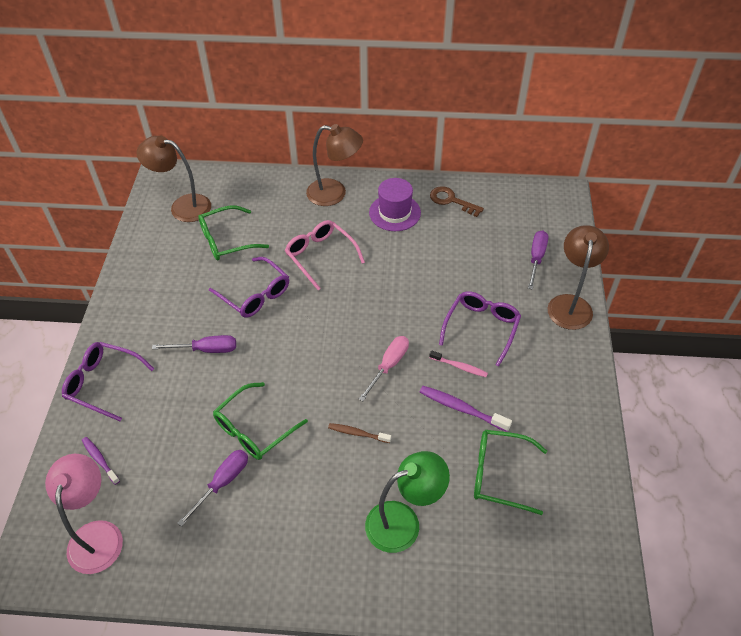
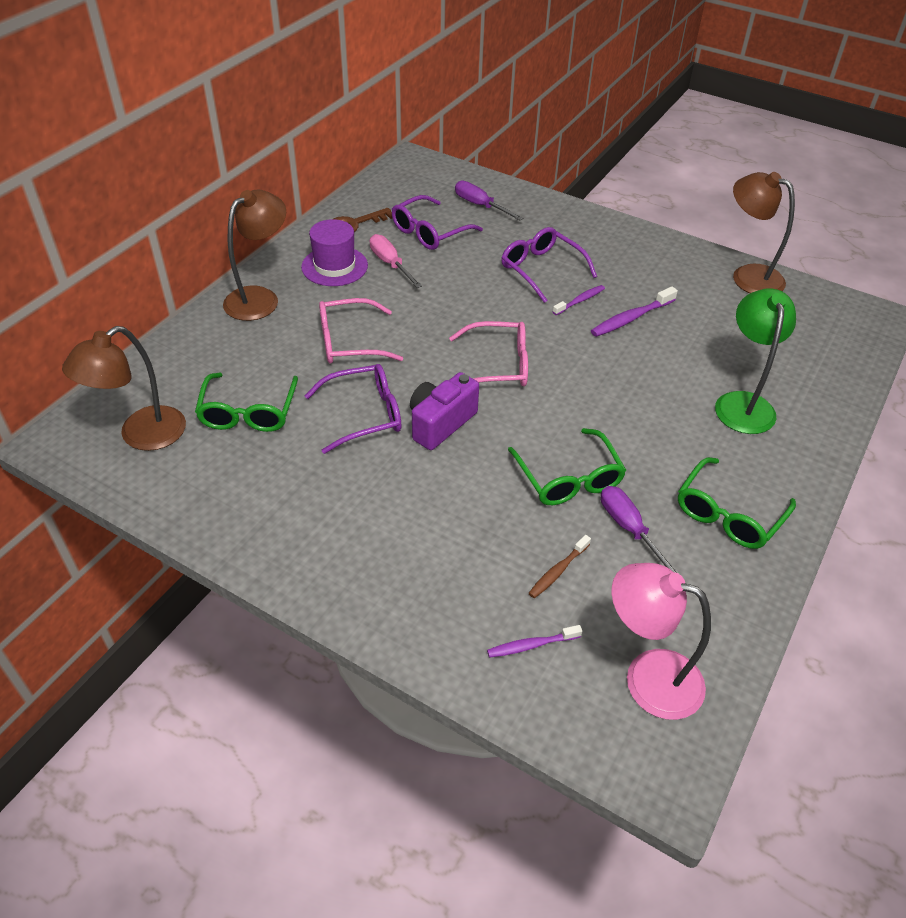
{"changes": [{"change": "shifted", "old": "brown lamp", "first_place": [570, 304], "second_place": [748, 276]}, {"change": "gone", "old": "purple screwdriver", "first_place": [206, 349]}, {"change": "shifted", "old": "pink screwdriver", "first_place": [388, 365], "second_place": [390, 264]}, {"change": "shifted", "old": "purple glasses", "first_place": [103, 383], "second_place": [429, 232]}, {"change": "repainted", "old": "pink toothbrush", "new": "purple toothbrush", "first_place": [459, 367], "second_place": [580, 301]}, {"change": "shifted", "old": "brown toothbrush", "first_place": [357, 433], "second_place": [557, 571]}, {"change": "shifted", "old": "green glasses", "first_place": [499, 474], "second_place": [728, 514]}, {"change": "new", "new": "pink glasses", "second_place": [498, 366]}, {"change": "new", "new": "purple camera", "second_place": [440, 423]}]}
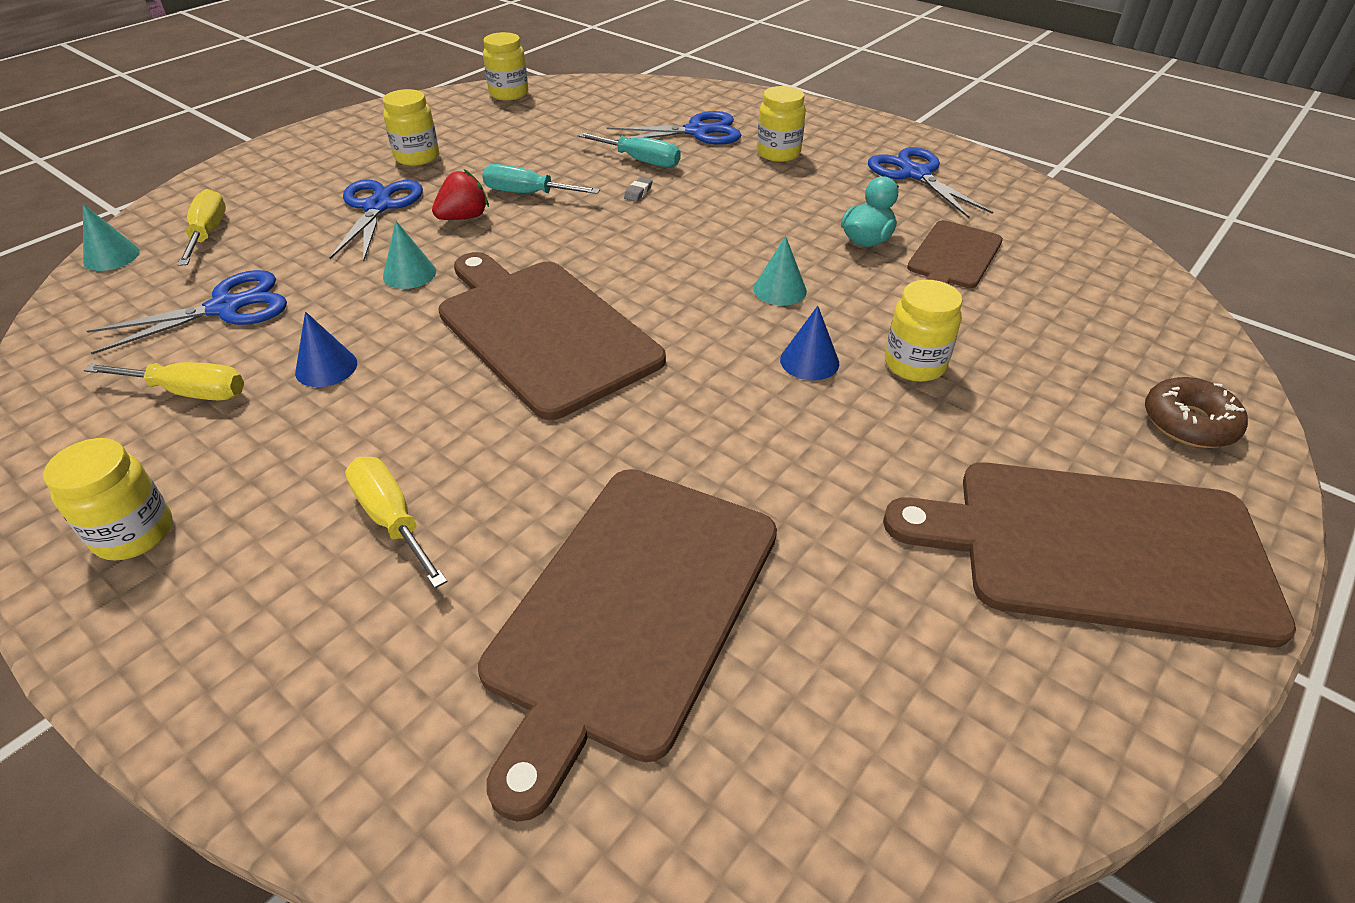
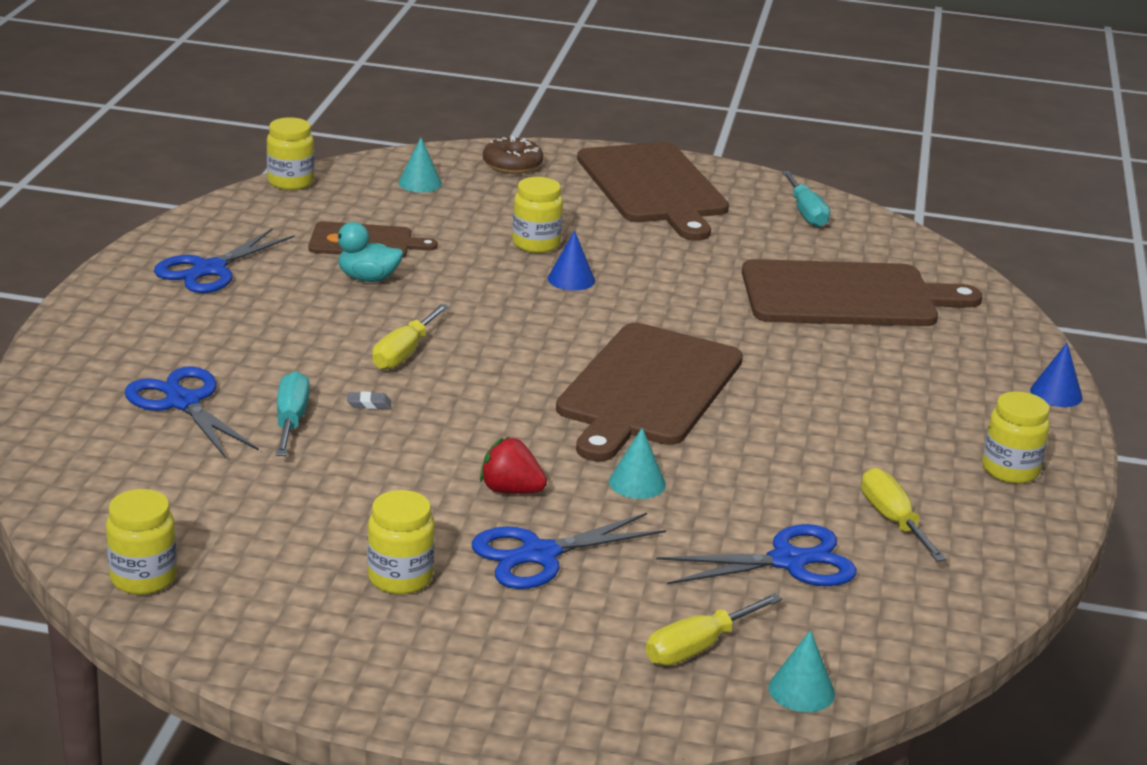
{"changes": [{"change": "shifted", "old": "yellow jar", "first_place": [778, 153], "second_place": [290, 182]}, {"change": "shifted", "old": "turquoise screwdriver", "first_place": [528, 194], "second_place": [806, 213]}, {"change": "shifted", "old": "turquoise cone", "first_place": [779, 290], "second_place": [420, 183]}, {"change": "rotated", "old": "blue scissors", "first_place": [226, 308], "second_place": [789, 561], "degrees": 135}, {"change": "shifted", "old": "blue cone", "first_place": [326, 367], "second_place": [1056, 394]}, {"change": "shifted", "old": "yellow screwdriver", "first_place": [392, 519], "second_place": [404, 353]}]}
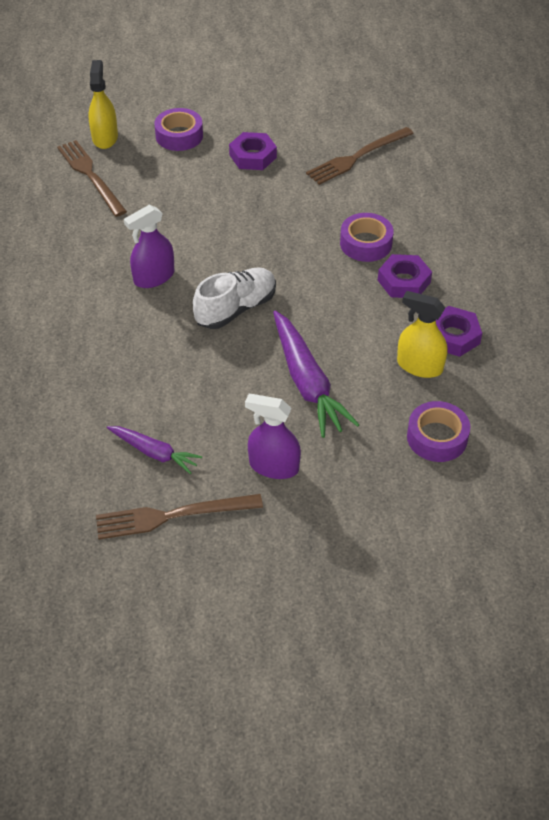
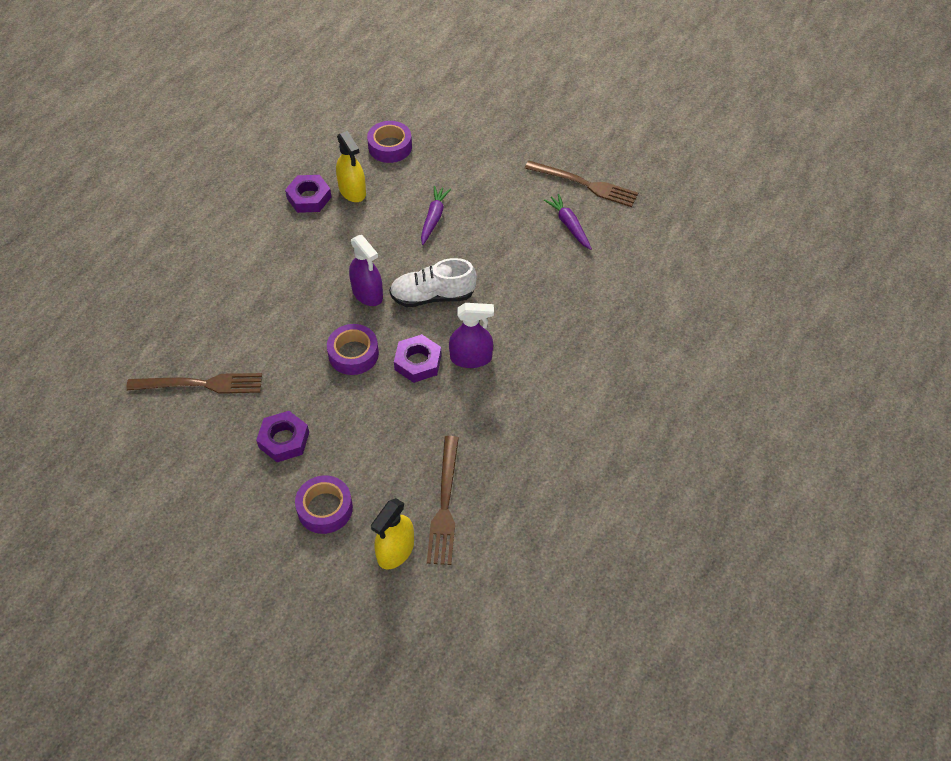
{"changes": [{"change": "shifted", "old": "purple tape", "first_place": [366, 243], "second_place": [353, 354]}, {"change": "shifted", "old": "purple nut", "first_place": [404, 281], "second_place": [418, 362]}, {"change": "scaled", "old": "purple carrot", "first_place": [307, 382], "second_place": [434, 218], "factor": 0.58}, {"change": "shifted", "old": "purple spray bottle", "first_place": [273, 466], "second_place": [367, 293]}]}
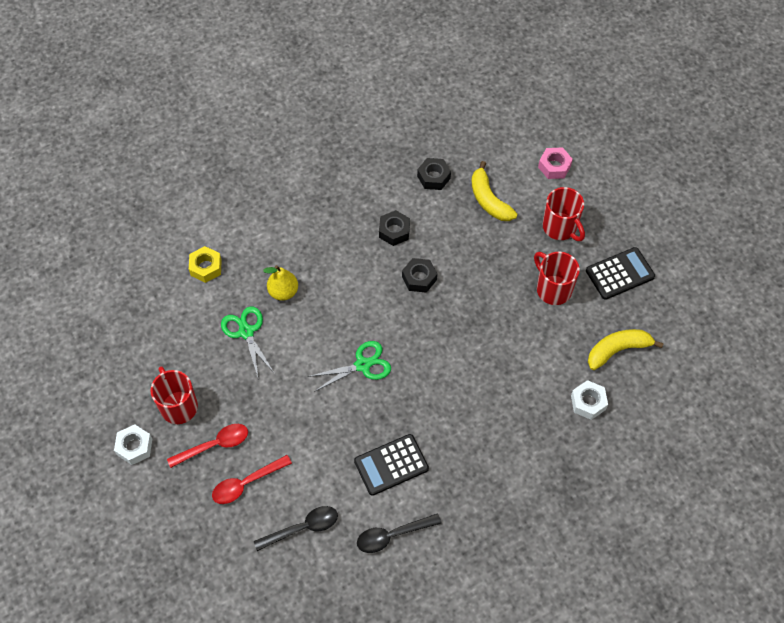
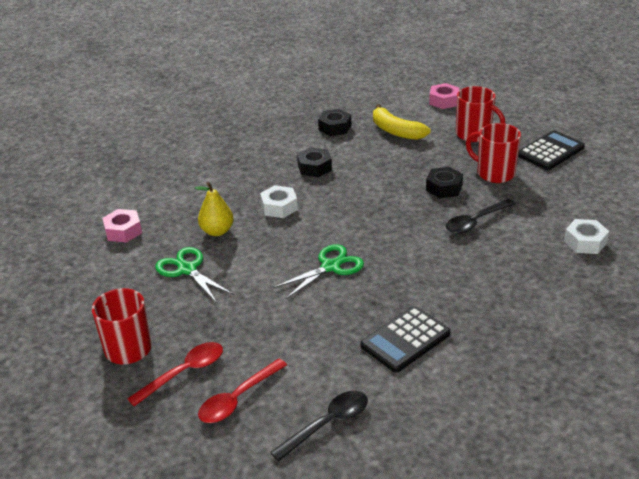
{"changes": [{"change": "repainted", "old": "yellow nut", "new": "pink nut", "first_place": [206, 267], "second_place": [123, 231]}, {"change": "shifted", "old": "black nut", "first_place": [419, 278], "second_place": [444, 188]}, {"change": "gone", "old": "yellow banana", "first_place": [617, 350]}, {"change": "shifted", "old": "white nut", "first_place": [134, 447], "second_place": [279, 207]}, {"change": "shifted", "old": "black spoon", "first_place": [392, 535], "second_place": [476, 222]}]}
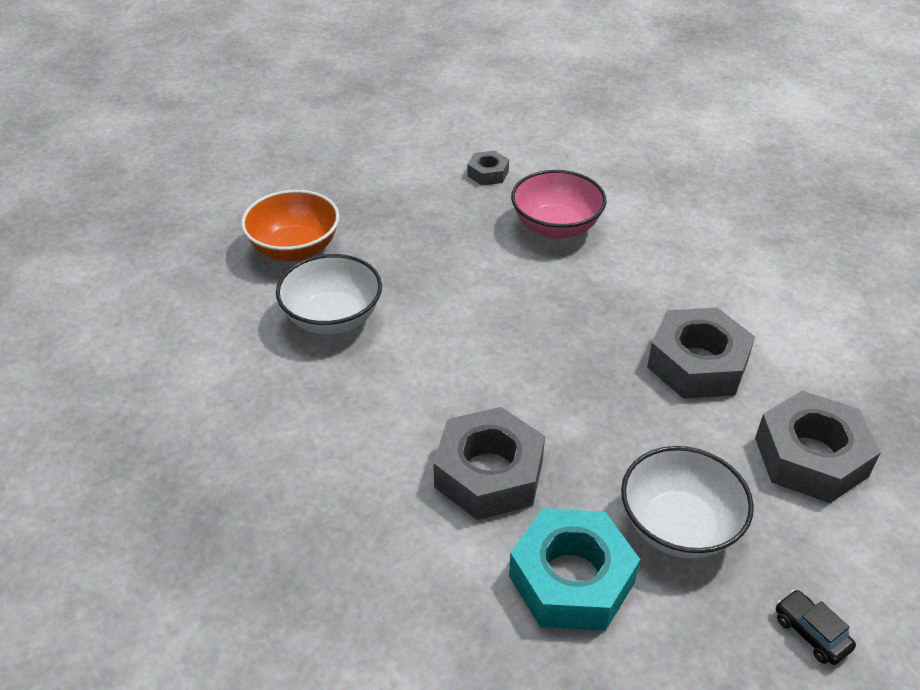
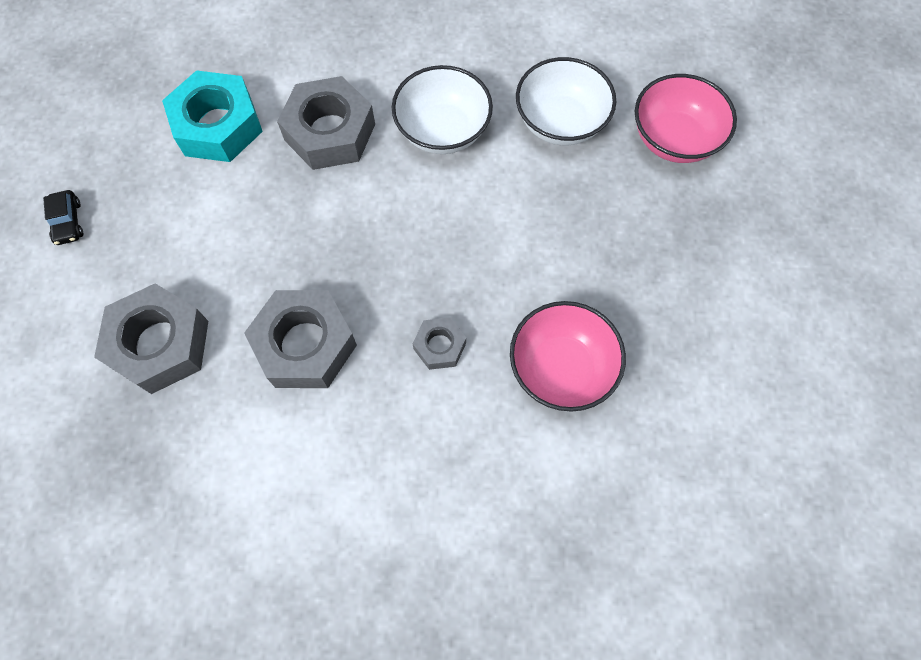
{"changes": [{"change": "shifted", "old": "grey nut", "first_place": [488, 173], "second_place": [439, 346]}, {"change": "repainted", "old": "orange bowl", "new": "pink bowl", "first_place": [295, 249], "second_place": [674, 139]}, {"change": "shifted", "old": "white bowl", "first_place": [678, 526], "second_place": [443, 130]}, {"change": "rotated", "old": "black car", "first_place": [811, 633], "second_place": [68, 222], "degrees": 75}]}
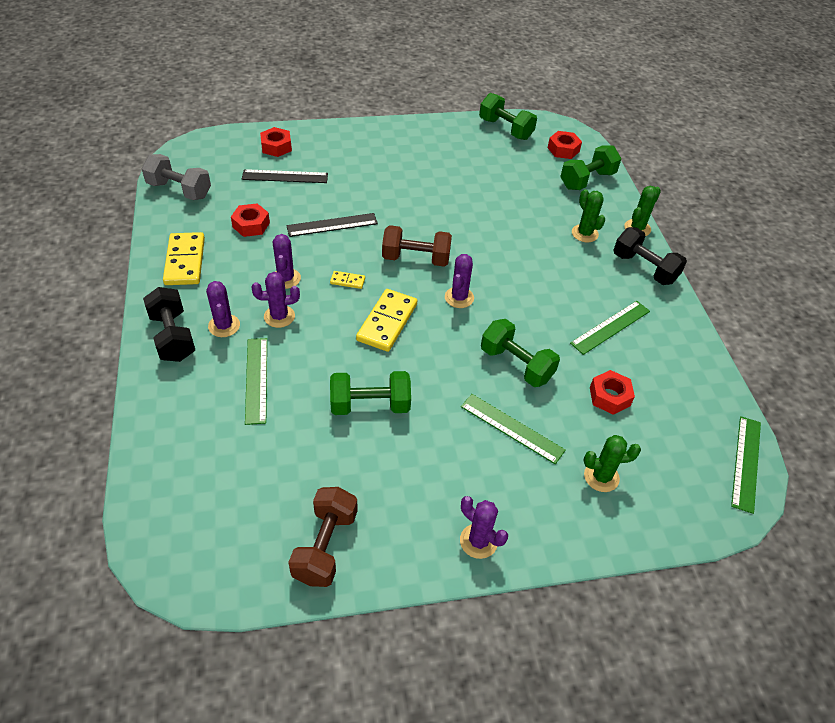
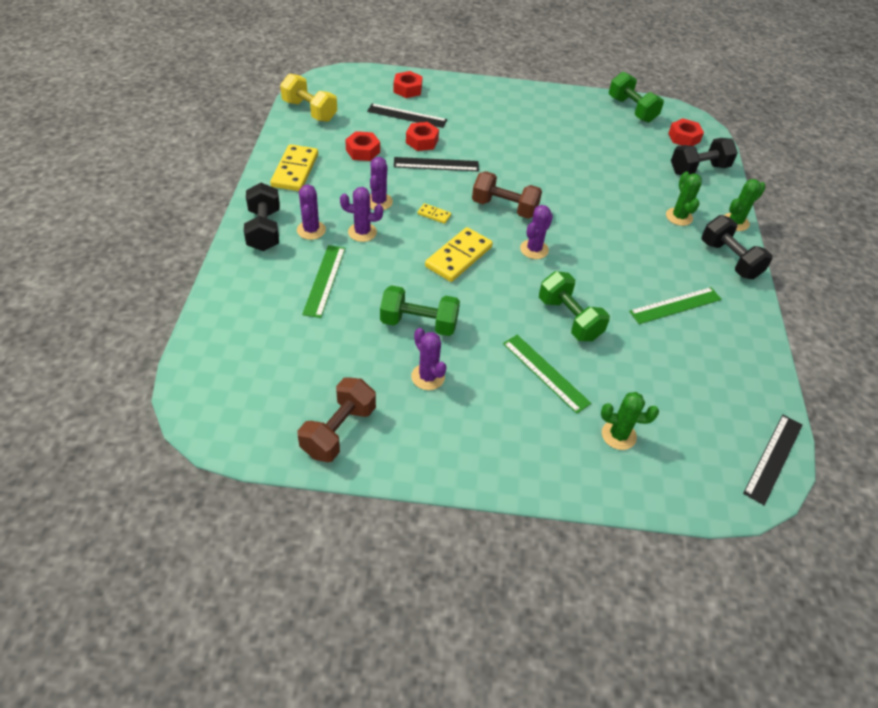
{"changes": [{"change": "repainted", "old": "green dumbbell", "new": "black dumbbell", "first_place": [587, 180], "second_place": [698, 169]}, {"change": "repainted", "old": "grey dumbbell", "new": "yellow dumbbell", "first_place": [179, 190], "second_place": [309, 111]}, {"change": "shifted", "old": "red nut", "first_place": [609, 396], "second_place": [422, 141]}, {"change": "repainted", "old": "green ruler", "new": "black ruler", "first_place": [746, 463], "second_place": [773, 458]}, {"change": "shifted", "old": "purple cactus", "first_place": [478, 541], "second_place": [428, 377]}]}
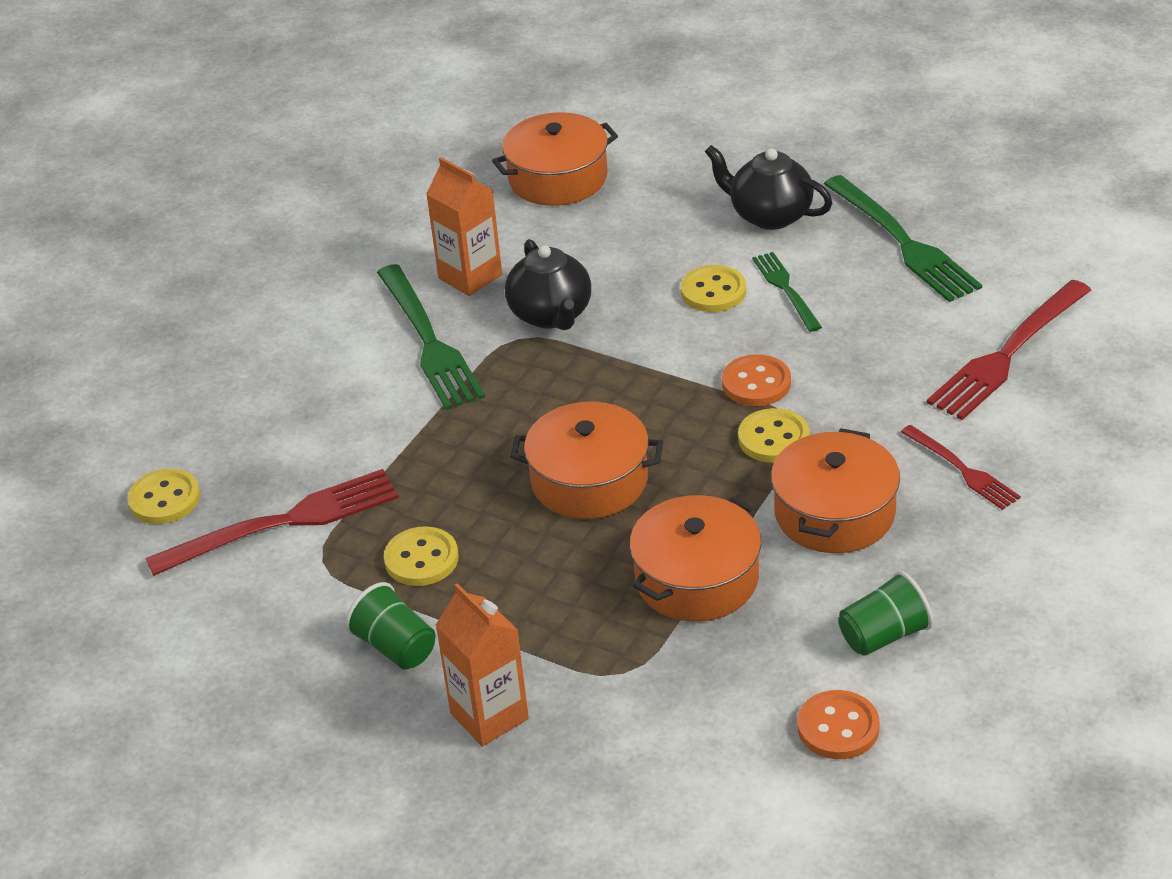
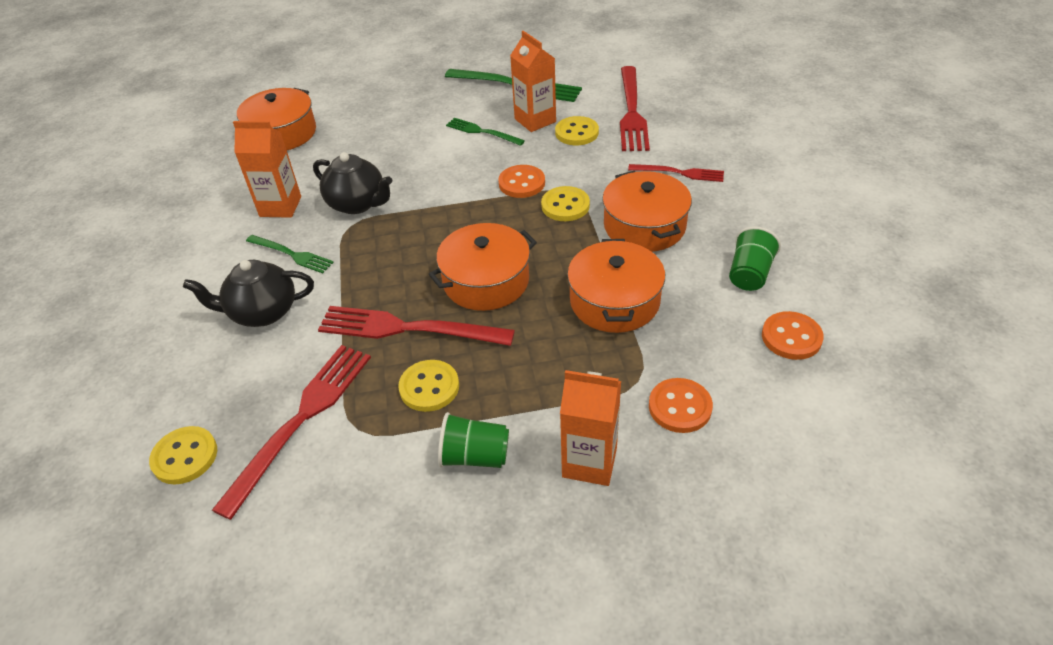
{"changes": [{"change": "shifted", "old": "black teapot", "first_place": [769, 215], "second_place": [262, 312]}, {"change": "scaled", "old": "green fork", "first_place": [430, 342], "second_place": [292, 254], "factor": 0.57}, {"change": "shifted", "old": "yellow button", "first_place": [713, 291], "second_place": [576, 133]}, {"change": "new", "new": "orange carton", "second_place": [535, 120]}, {"change": "new", "new": "red fork", "second_place": [406, 328]}, {"change": "new", "new": "orange button", "second_place": [680, 407]}]}
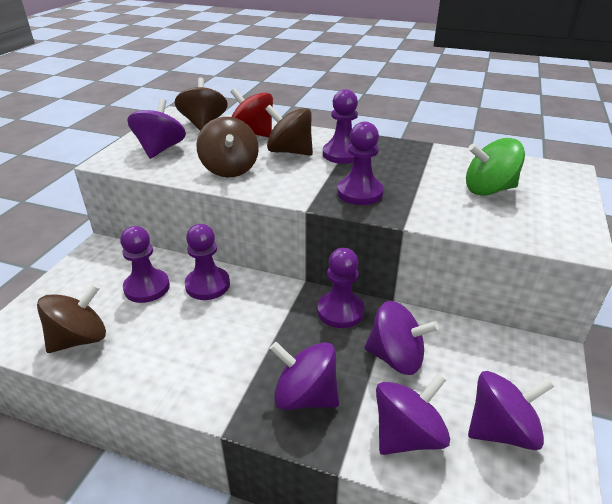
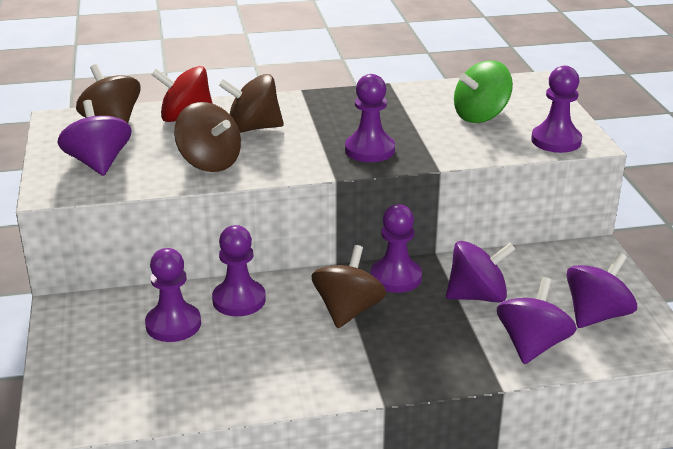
{"changes": [{"change": "shifted", "old": "purple pawn", "first_place": [342, 154], "second_place": [556, 141]}, {"change": "shifted", "old": "brown spinning top", "first_place": [80, 339], "second_place": [348, 311]}, {"change": "gone", "old": "purple spinning top", "first_place": [305, 396]}]}
